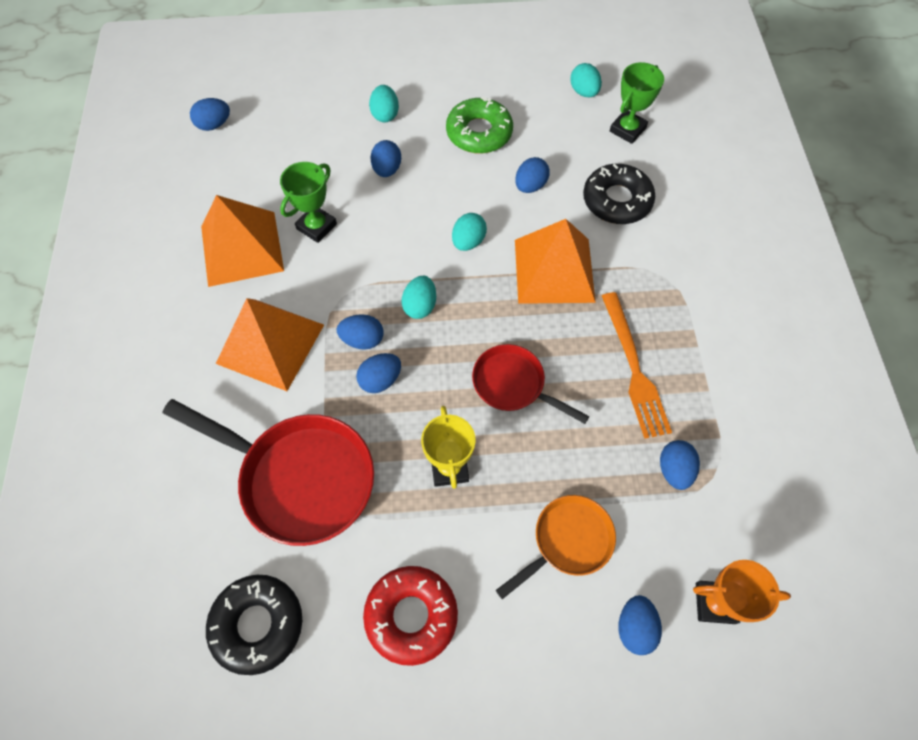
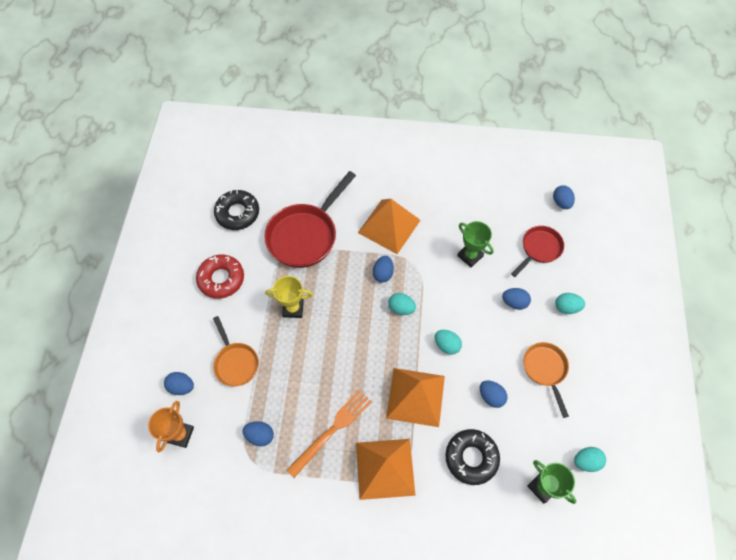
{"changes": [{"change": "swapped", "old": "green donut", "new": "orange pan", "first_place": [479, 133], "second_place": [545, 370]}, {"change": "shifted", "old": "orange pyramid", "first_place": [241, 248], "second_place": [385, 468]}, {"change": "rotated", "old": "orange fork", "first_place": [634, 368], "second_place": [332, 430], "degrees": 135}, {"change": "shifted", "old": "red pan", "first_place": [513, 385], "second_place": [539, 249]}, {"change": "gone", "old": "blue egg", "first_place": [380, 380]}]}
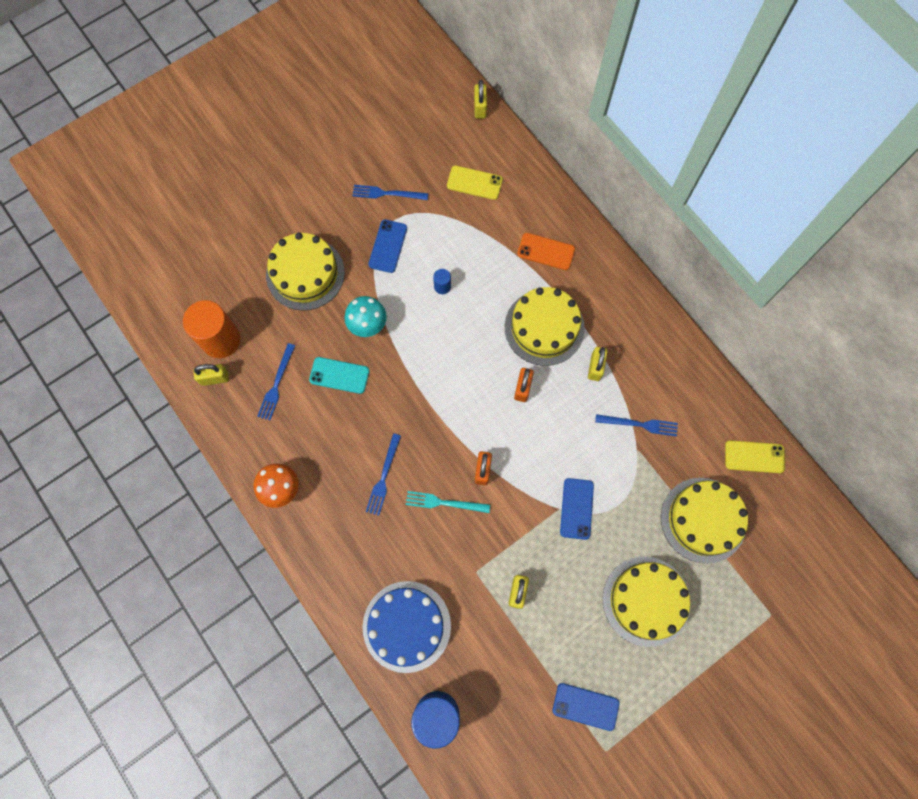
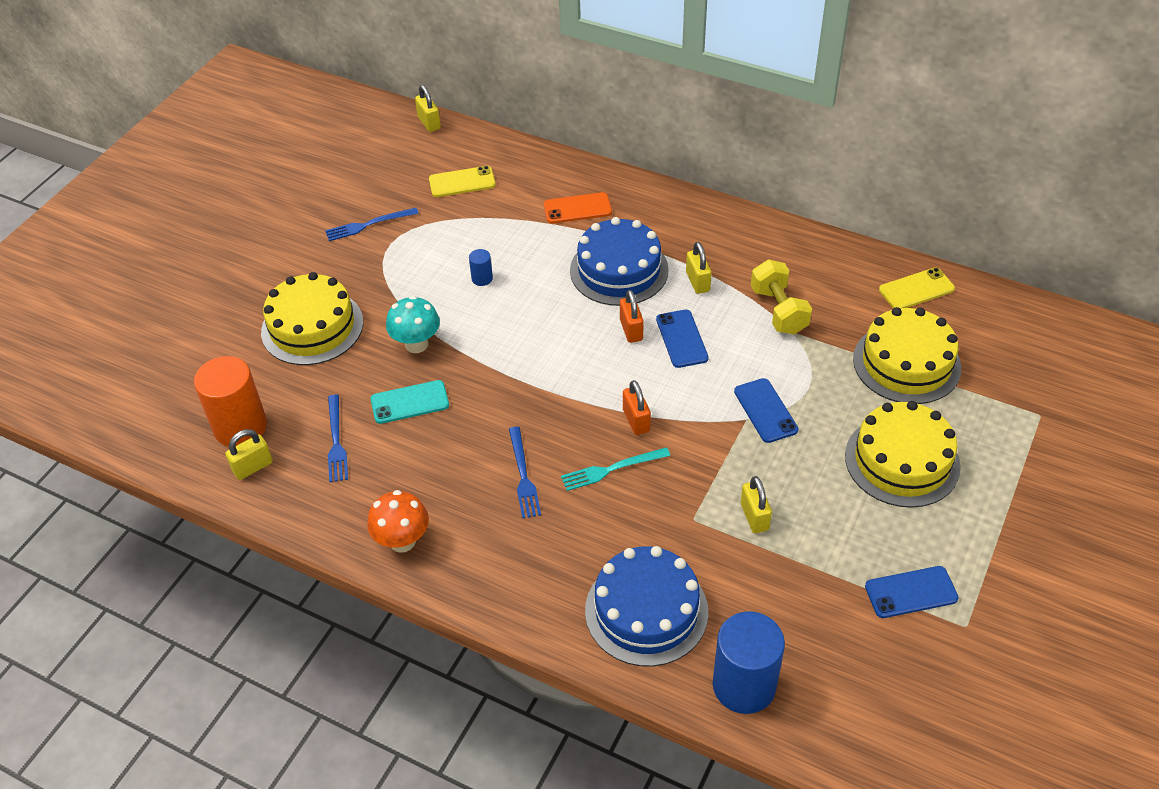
{"changes": [{"change": "shifted", "old": "blue phone", "first_place": [388, 246], "second_place": [681, 339]}, {"change": "repainted", "old": "yellow cake", "new": "blue cake", "first_place": [544, 327], "second_place": [619, 270]}, {"change": "swapped", "old": "blue fork", "new": "yellow dumbbell", "first_place": [639, 424], "second_place": [778, 311]}]}
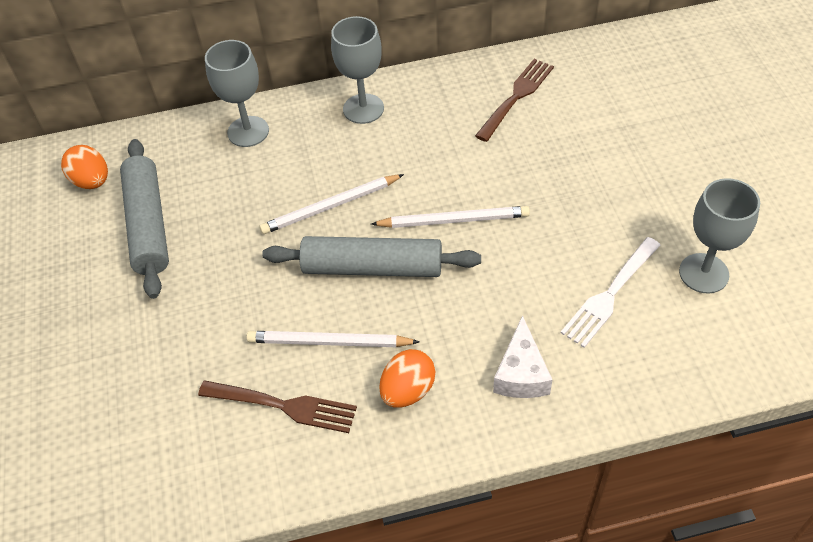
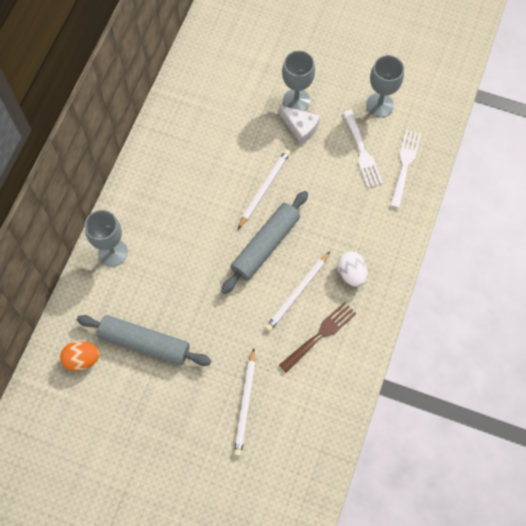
{"changes": [{"change": "shifted", "old": "grey goblet", "first_place": [363, 109], "second_place": [296, 100]}, {"change": "gone", "old": "brown fork", "first_place": [516, 97]}, {"change": "shifted", "old": "white pencil", "first_place": [330, 207], "second_place": [245, 404]}, {"change": "shifted", "old": "white cheese", "first_place": [521, 373], "second_place": [300, 127]}, {"change": "repainted", "old": "orange egg", "new": "white egg", "first_place": [408, 390], "second_place": [351, 274]}, {"change": "new", "new": "white fork", "second_place": [405, 165]}]}
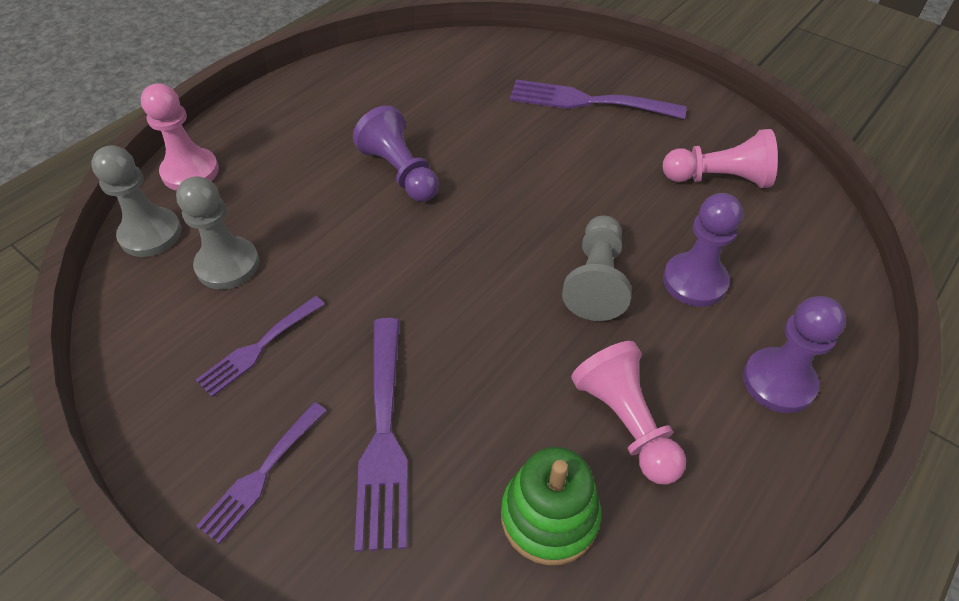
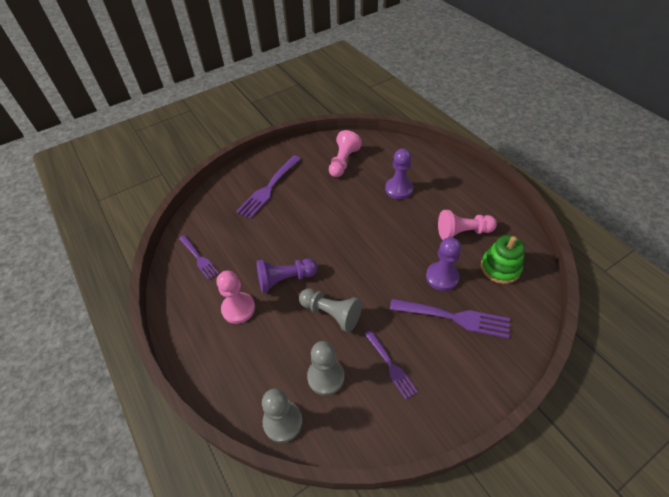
{"changes": [{"change": "shifted", "old": "pink pawn", "first_place": [190, 172], "second_place": [238, 309]}, {"change": "shifted", "old": "grey pawn", "first_place": [596, 280], "second_place": [331, 313]}, {"change": "shifted", "old": "purple pawn", "first_place": [778, 382], "second_place": [442, 277]}, {"change": "shifted", "old": "purple fork", "first_place": [261, 475], "second_place": [199, 258]}]}
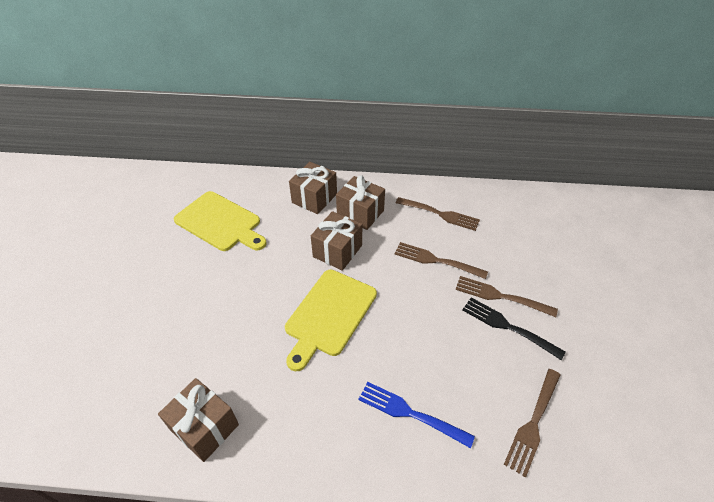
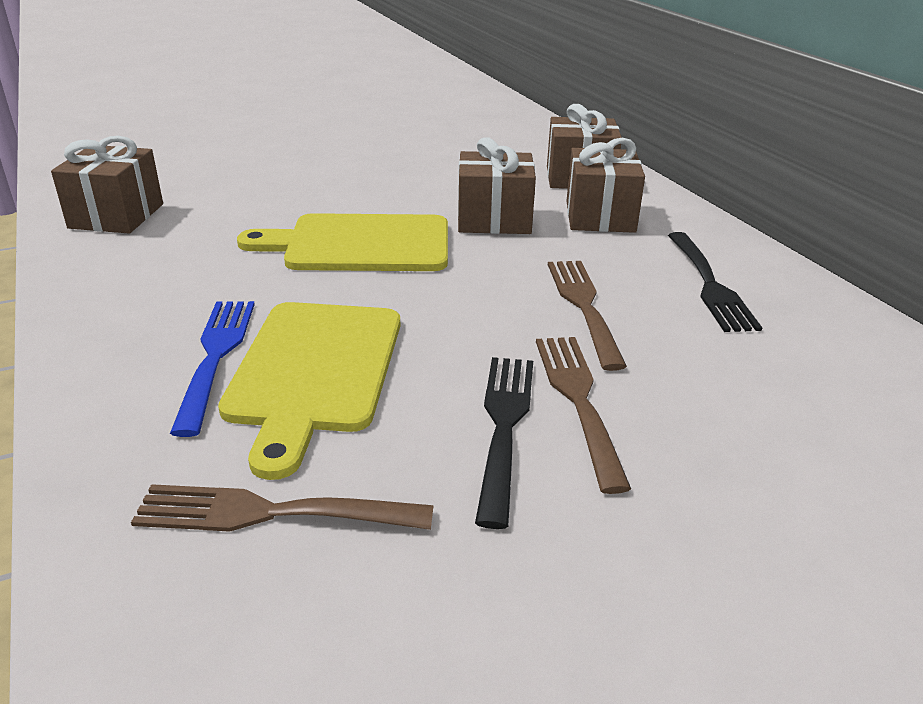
{"changes": [{"change": "shifted", "old": "yellow cutting board", "first_place": [220, 222], "second_place": [314, 371]}, {"change": "repainted", "old": "brown fork", "new": "black fork", "first_place": [440, 214], "second_place": [709, 284]}]}
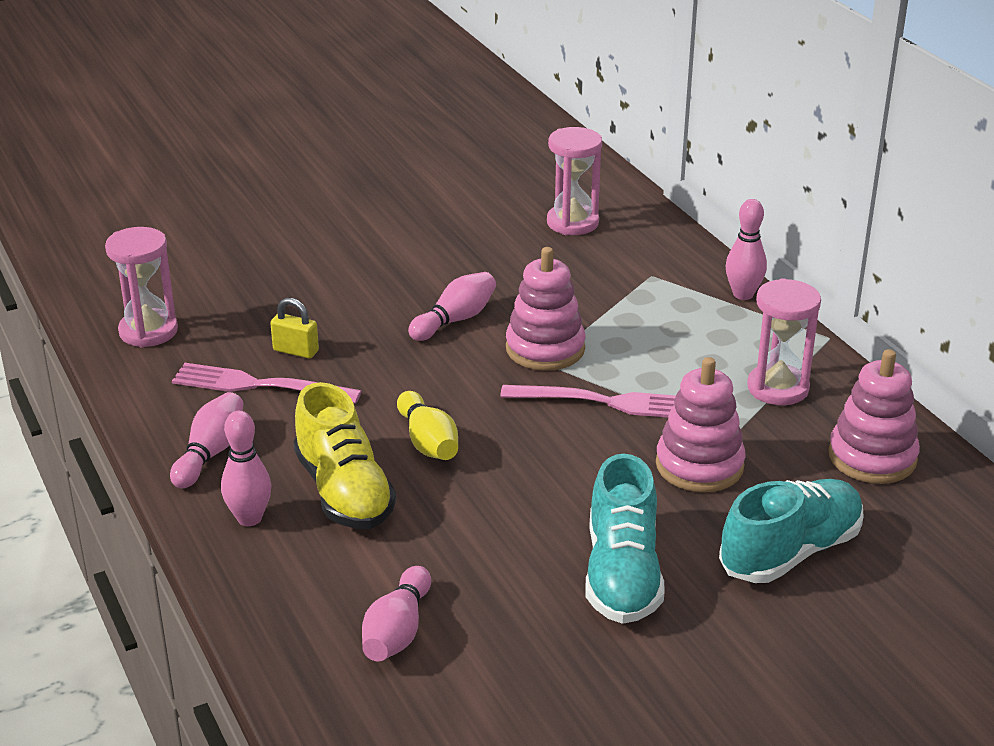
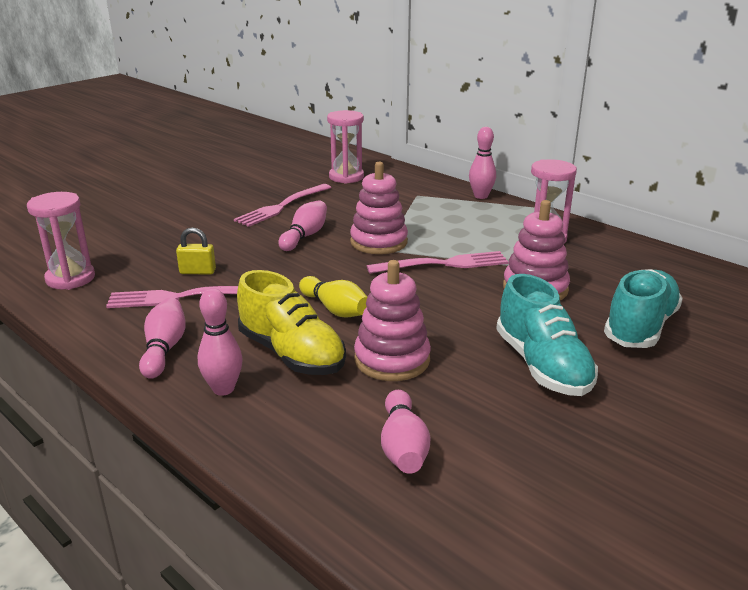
{"changes": [{"change": "shifted", "old": "pink stacking toy", "first_place": [872, 457], "second_place": [392, 359]}, {"change": "new", "new": "pink fork", "second_place": [282, 206]}]}
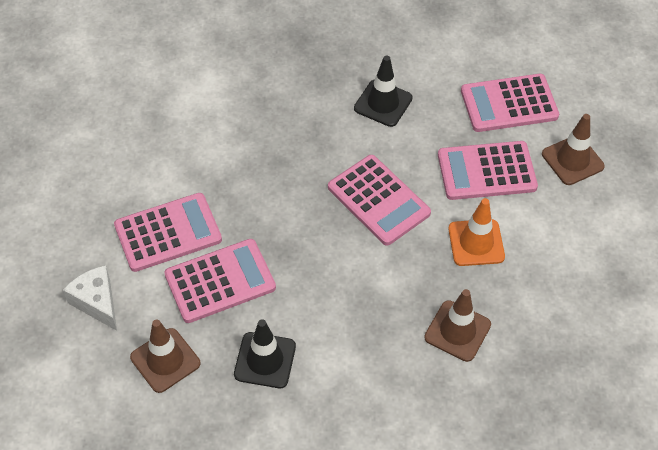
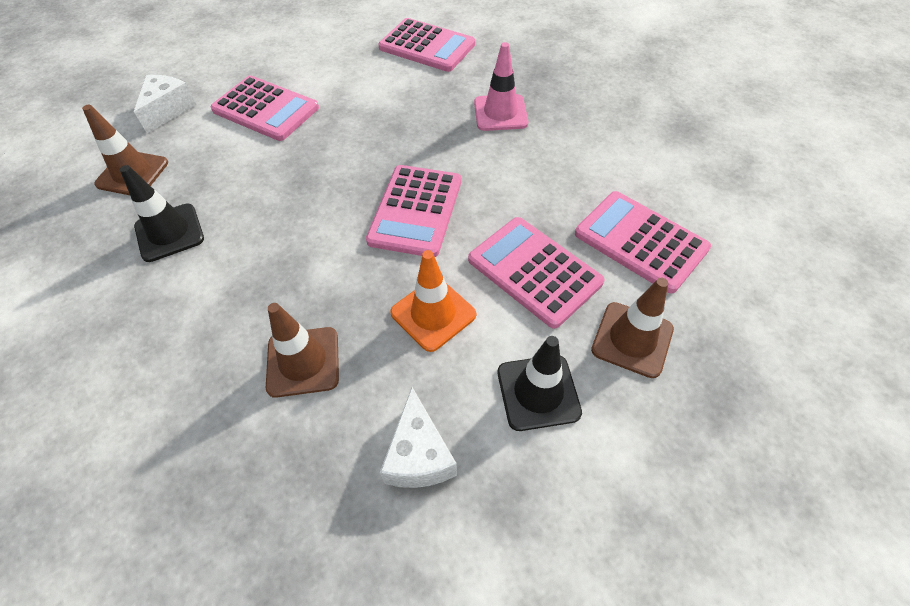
{"changes": [{"change": "shifted", "old": "black traffic cone", "first_place": [383, 103], "second_place": [538, 392]}, {"change": "shifted", "old": "pink calculator", "first_place": [220, 281], "second_place": [427, 46]}, {"change": "new", "new": "pink traffic cone", "second_place": [500, 113]}, {"change": "new", "new": "white cheese", "second_place": [419, 455]}]}
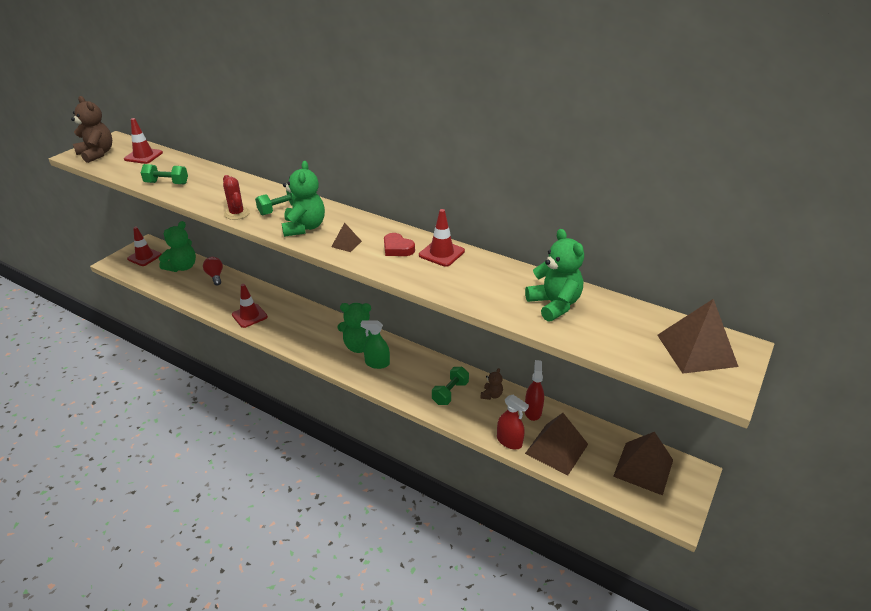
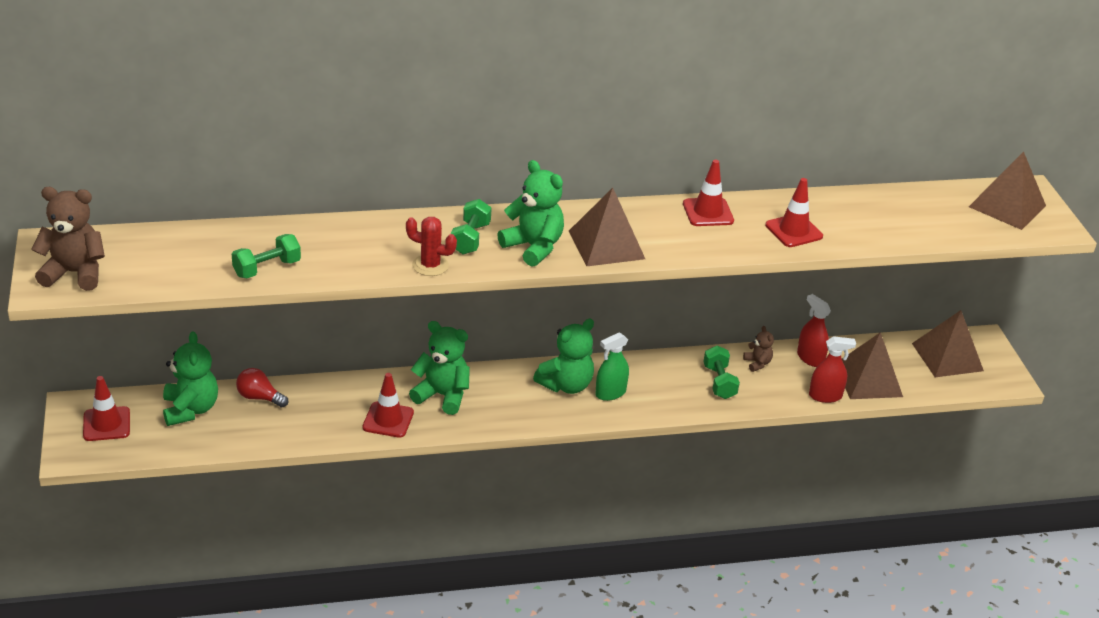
{"changes": [{"change": "shifted", "old": "red traffic cone", "first_place": [143, 156], "second_place": [793, 231]}, {"change": "scaled", "old": "brown pyramid", "first_place": [346, 244], "second_place": [606, 245], "factor": 2.11}, {"change": "shifted", "old": "green teddy bear", "first_place": [554, 305], "second_place": [442, 395]}, {"change": "gone", "old": "red heart", "first_place": [397, 248]}]}
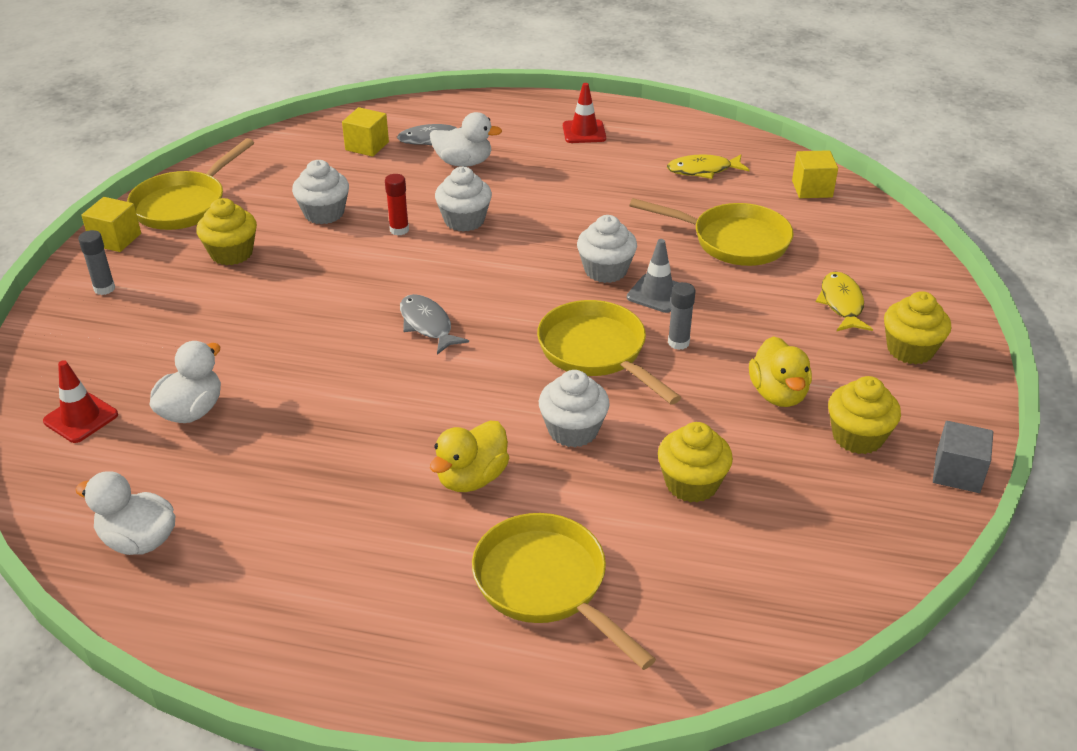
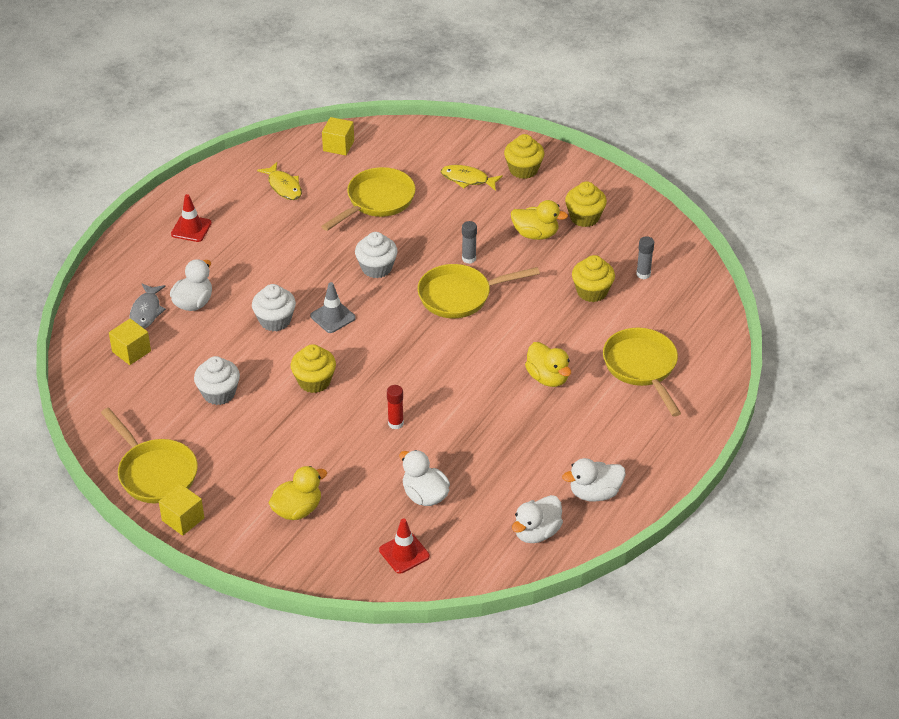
{"changes": [{"change": "rotated", "old": "yellow fish", "first_place": [703, 170], "second_place": [283, 186], "degrees": -45}, {"change": "shifted", "old": "red glue stick", "first_place": [399, 230], "second_place": [395, 423]}, {"change": "shifted", "old": "yellow cupcake", "first_place": [231, 253], "second_place": [314, 381]}, {"change": "shifted", "old": "grey glue stick", "first_place": [104, 288], "second_place": [643, 274]}, {"change": "shifted", "old": "grey traffic cone", "first_place": [657, 293], "second_place": [332, 317]}, {"change": "gone", "old": "grey fish", "first_place": [427, 325]}, {"change": "gone", "old": "white cupcake", "first_place": [573, 430]}, {"change": "gone", "old": "grey cube", "first_place": [957, 473]}, {"change": "rotated", "old": "yellow pan", "first_place": [546, 585], "second_place": [642, 367], "degrees": 90}, {"change": "new", "new": "white duck", "second_place": [594, 493]}, {"change": "new", "new": "yellow duck", "second_place": [297, 510]}]}
